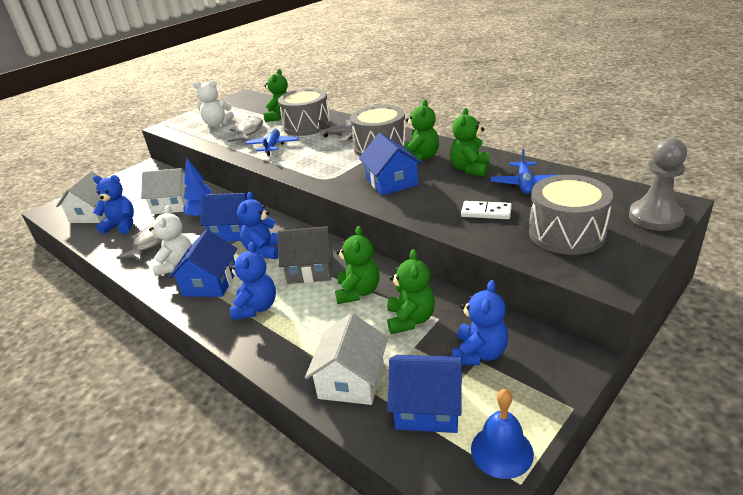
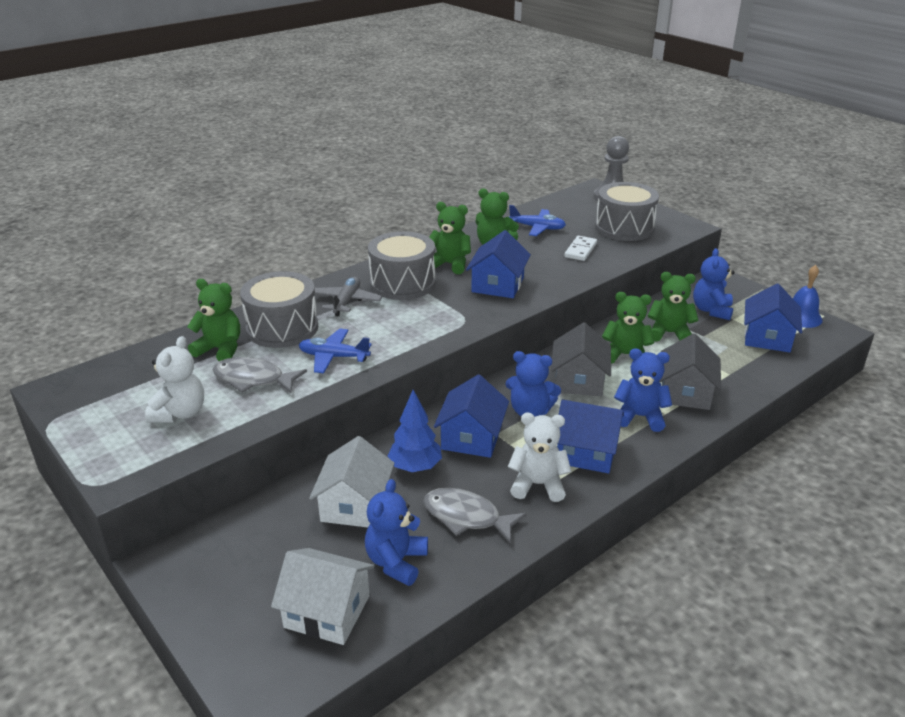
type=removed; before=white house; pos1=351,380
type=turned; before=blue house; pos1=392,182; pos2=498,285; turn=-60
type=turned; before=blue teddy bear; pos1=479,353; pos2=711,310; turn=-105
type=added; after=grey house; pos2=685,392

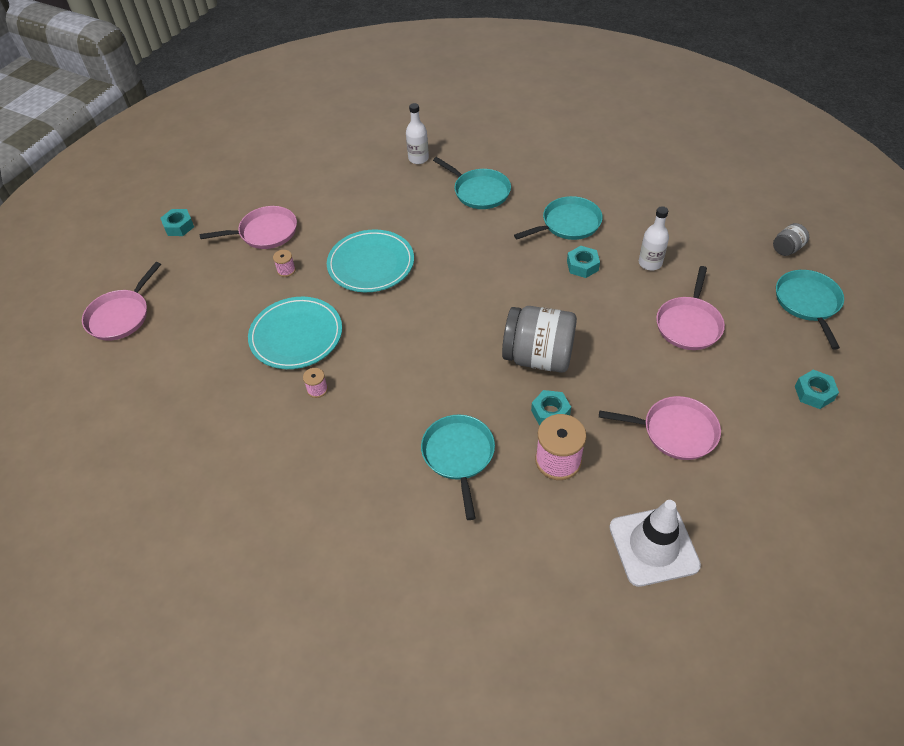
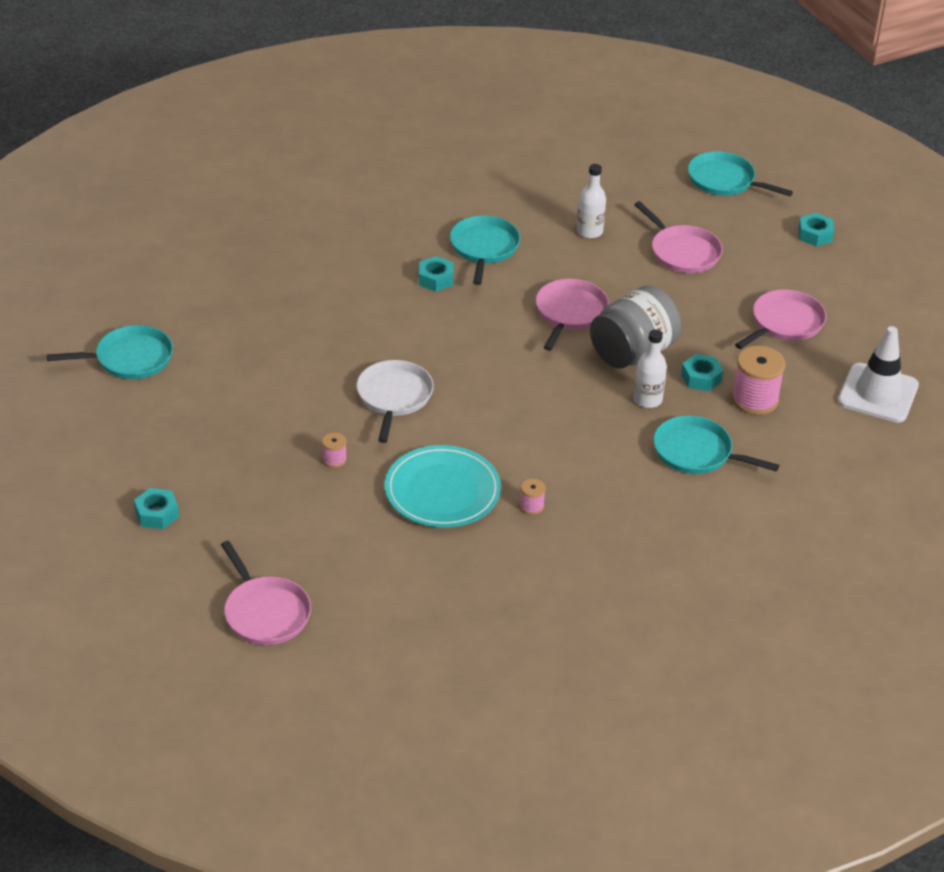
type=moved; before=pink pan; pos1=265,232; pos2=570,313
type=replaced; before=turquoise plate; after=white pan; pos1=371,264; pos2=394,397
type=moved; before=white bottle; pos1=418,158; pos2=647,399
type=moved; before=turquoise pan; pos1=479,191; pos2=130,359
type=moved; before=turquoise nut; pos1=582,266; pos2=436,279
type=removed; before=grey jar; pos1=787,249

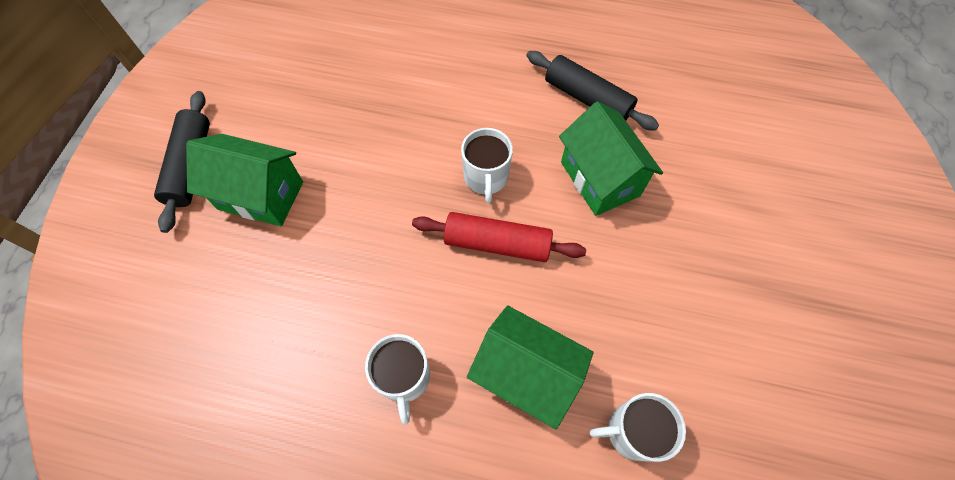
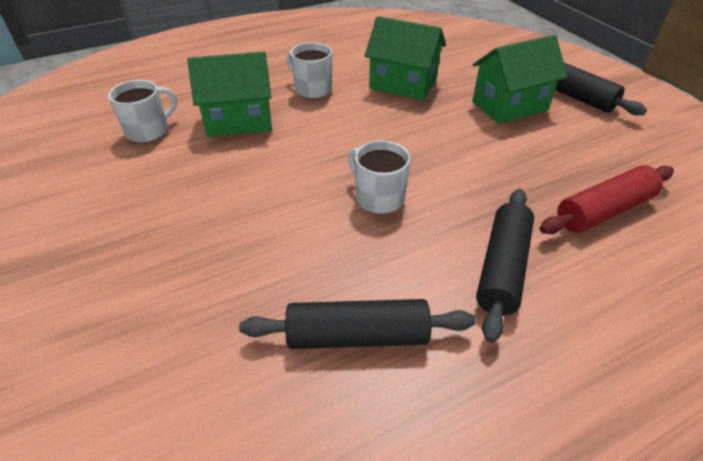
type=moved; before=red rolling pin; pos1=497,244; pos2=603,210
type=moved; before=green house; pos1=599,179; pos2=403,85
type=added; after=black rolling pin; pos2=502,268

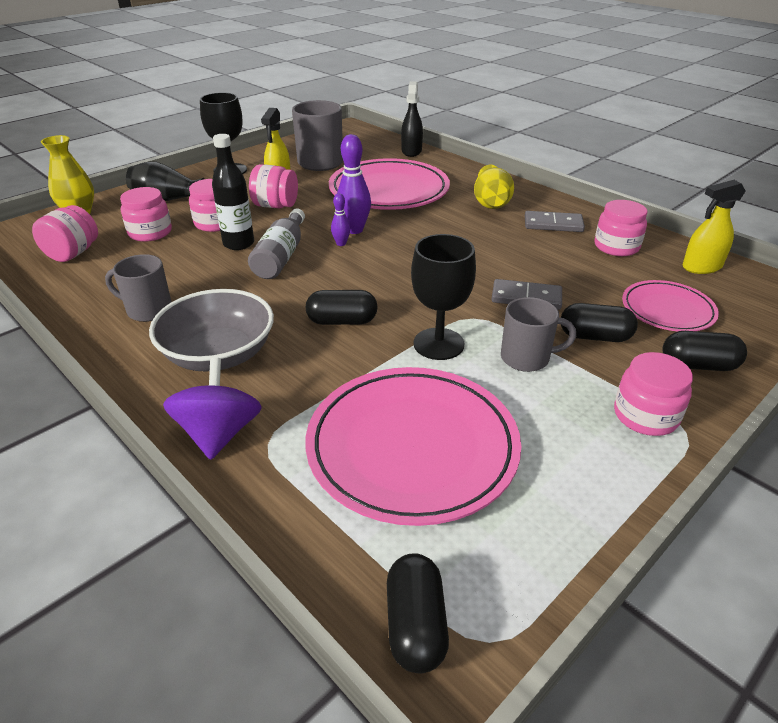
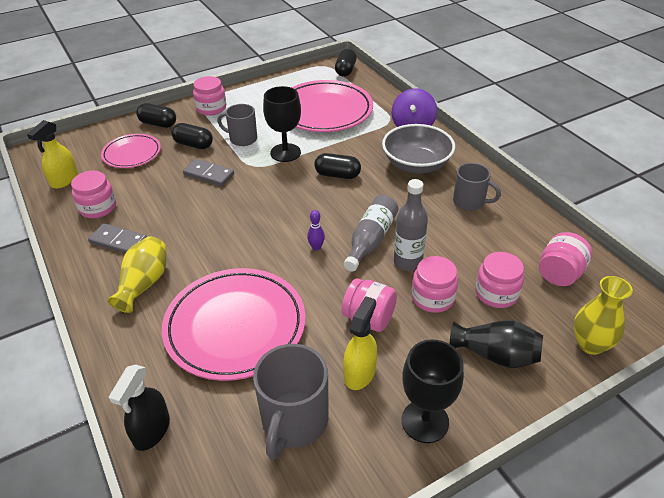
type=recoloured; before=black bottle; after=grey bottle; pos1=238,244; pos2=407,262
type=removed; before=purple bowling pin; pos1=354,230
type=turned; before=yellow spray bottle; pos1=701,267; pos2=64,180; turn=120

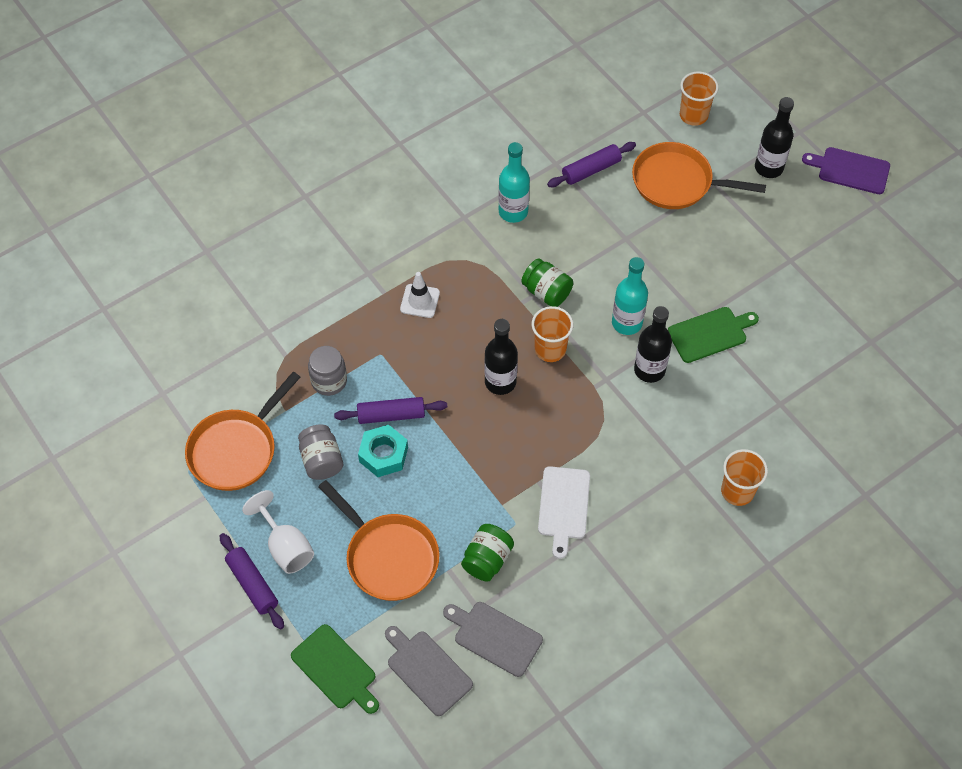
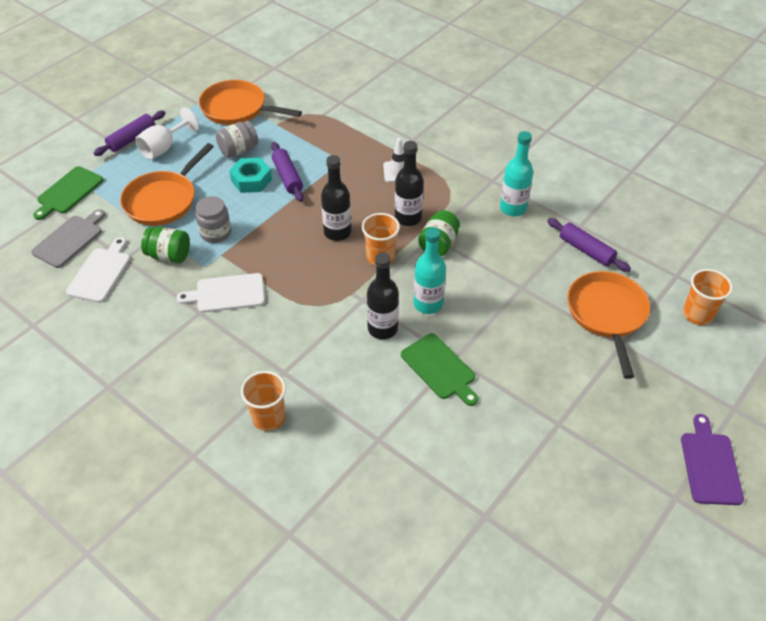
type=moved; before=grey jar; pos1=329,381; pos2=216,233
type=recoloured; before=grey cutting board; after=white cutting board; pos1=495,637; pos2=100,273
type=moved; before=black bottle; pos1=768,168; pos2=408,218

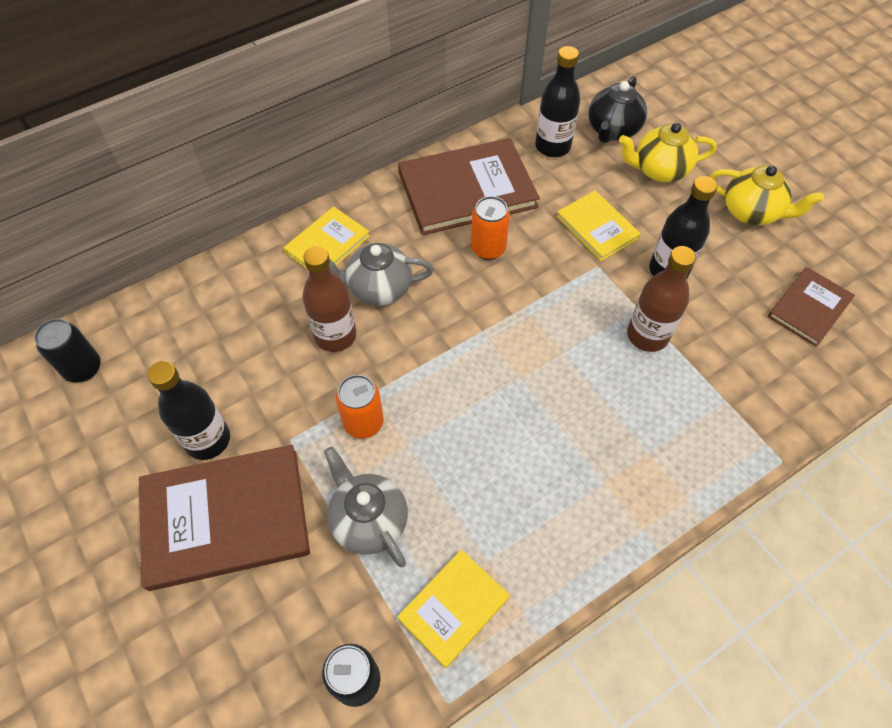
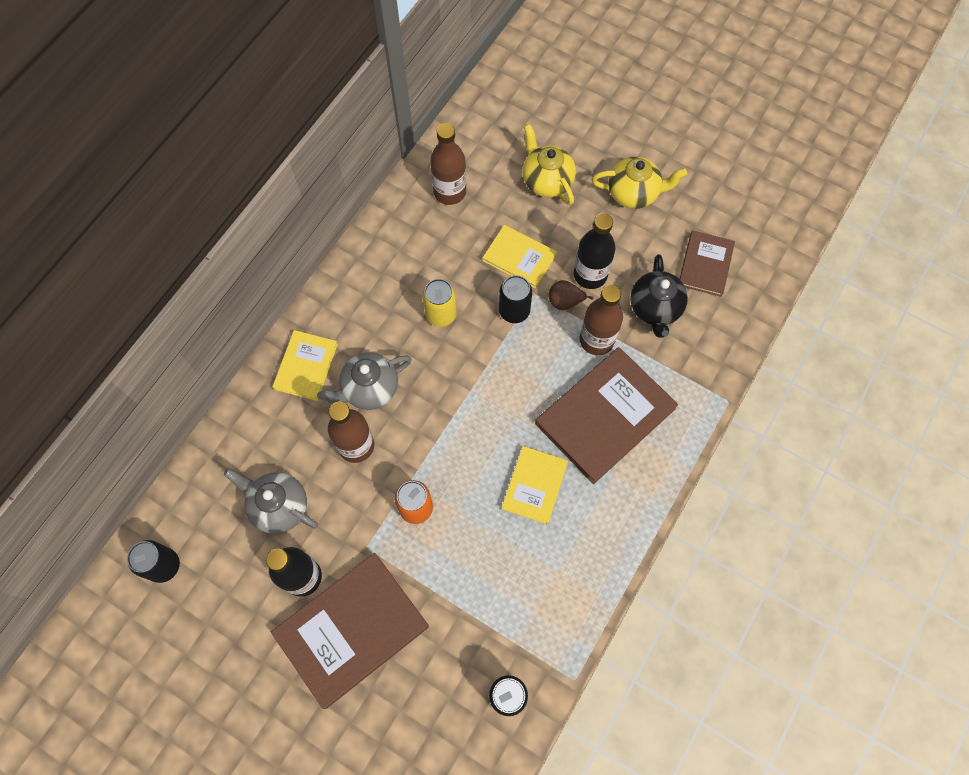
type=moved; before=grey teapot; pos1=368,520; pos2=279,506
type=moved; before=yellow book; pos1=453,608; pos2=534,485
type=moved; before=brown book; pos1=467,190; pos2=605,416
type=recoloured; before=orange can; after=yellow can; pos1=488,249; pos2=441,314
type=recoloured; before=black bottle; after=brown bottle; pos1=552,146; pos2=449,192
type=moved; before=black teapot; pos1=612,130; pos2=655,309
type=turned; before=yellow teapot; pos1=659,170; pos2=546,181; turn=90
type=added; after=black can; pos2=514,311
type=added; after=brown pear; pos2=564,302

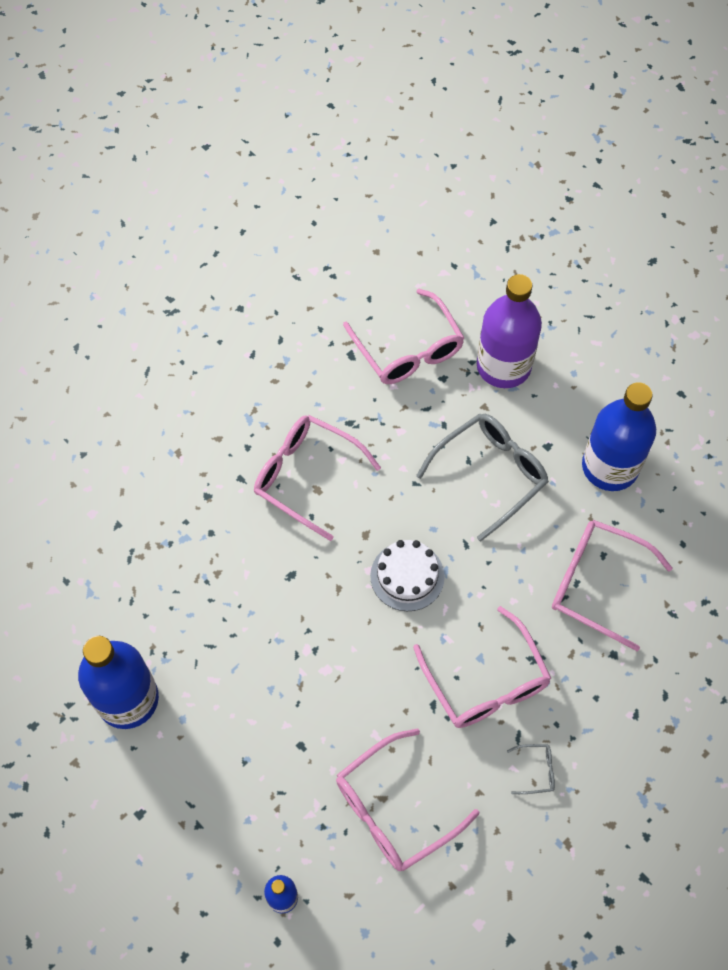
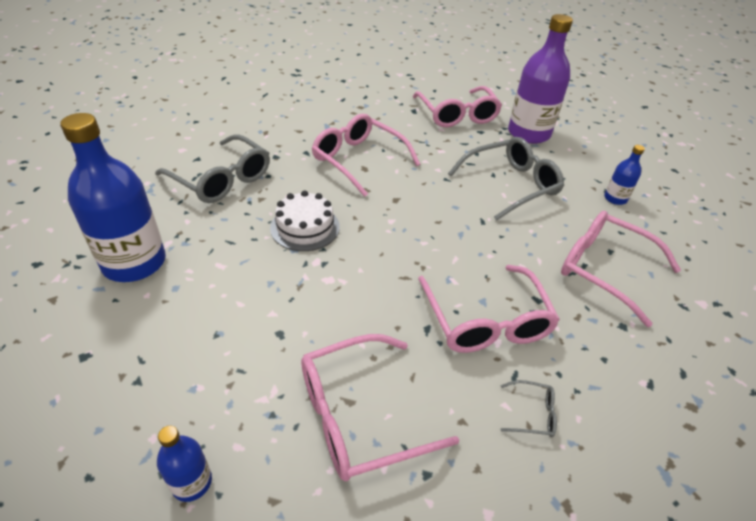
type=moved; before=white cake; pos1=407,576; pos2=305,227
type=resized; before=blue bottle; pos1=610,467; pos2=615,198; scale=0.46
type=added; after=grey glasses; pos2=221,179

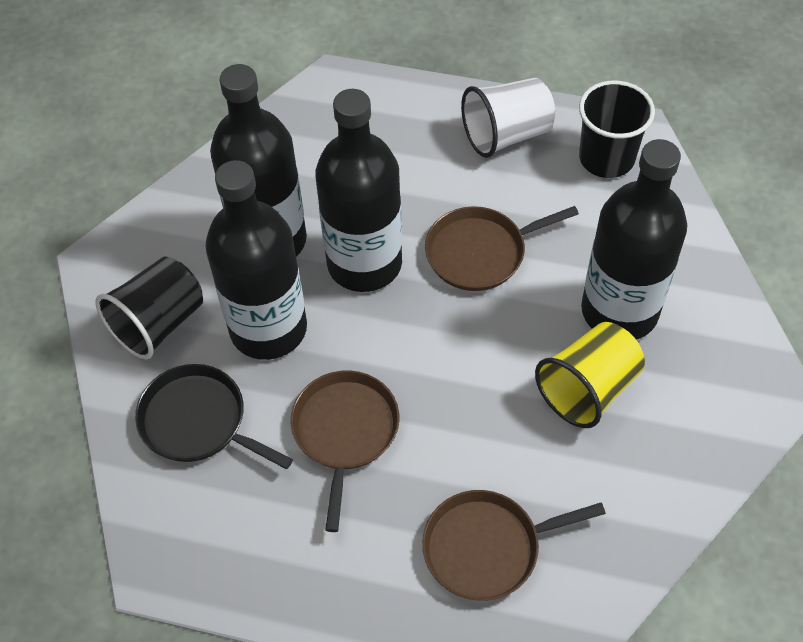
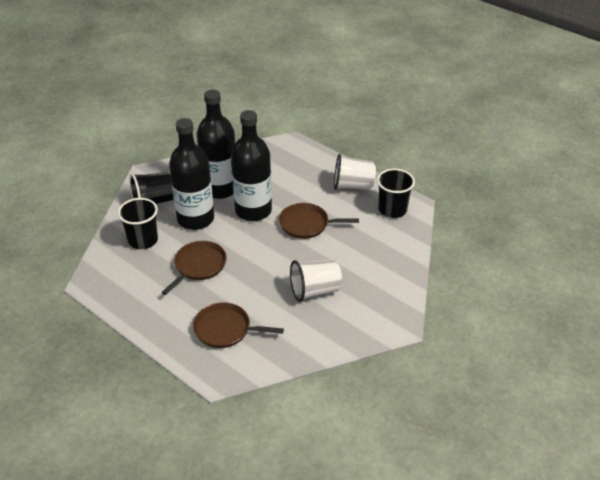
type=replaced; before=black pan; after=black cup; pos1=198,421; pos2=143,240
type=recoloured; before=yellow cup; after=white cup; pos1=588,389; pos2=315,290
type=removed; before=black bottle; pos1=619,311

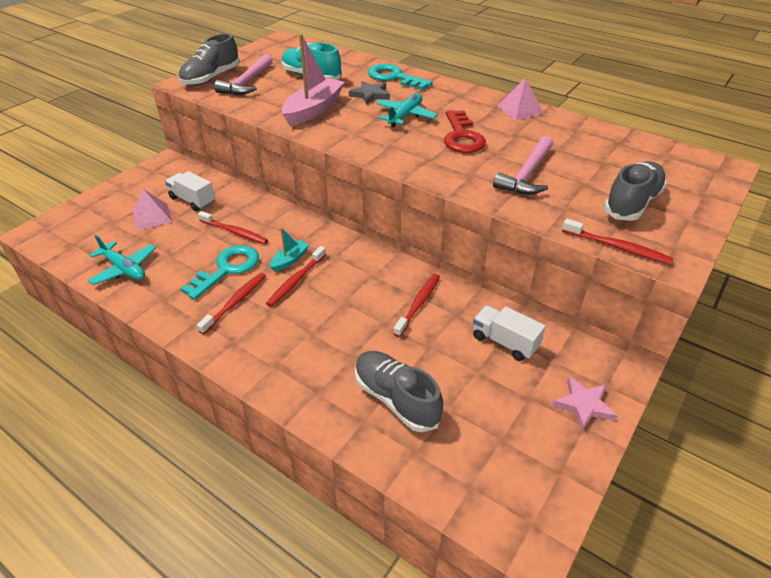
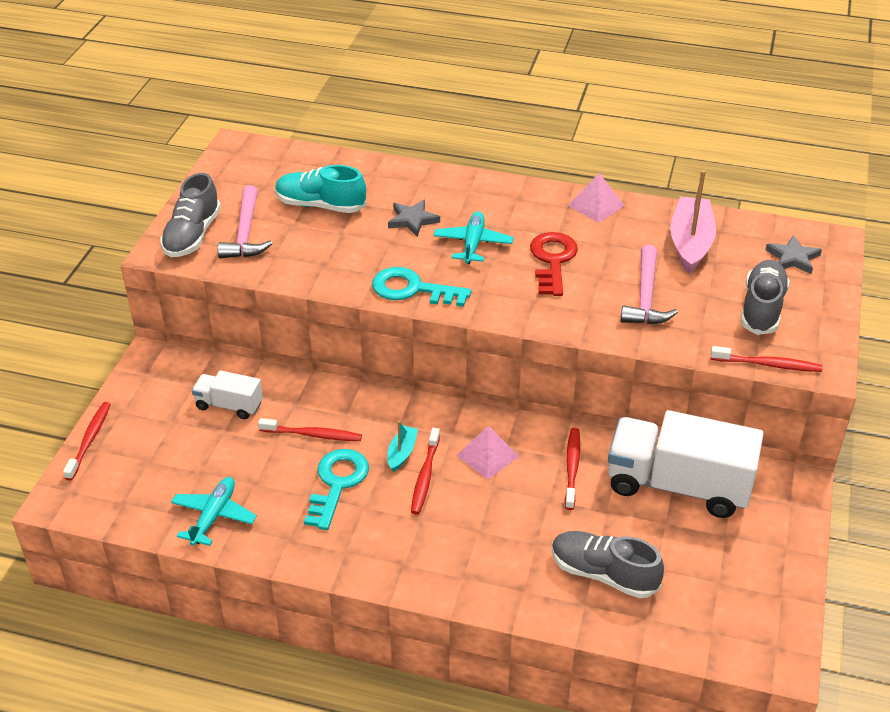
type=turned; before=turquoise plane; pos1=124,269; pos2=214,516; turn=-90
type=moved; before=pink pyramid; pos1=152,216; pos2=487,455
type=moved; before=red toothbrush; pos1=235,302; pos2=90,440
type=moved; before=pink boat; pos1=313,109; pos2=690,243
type=moved; before=turquoise key; pos1=394,77; pos2=412,289
type=turned; before=red key; pos1=462,137; pos2=552,260; turn=-150
type=resized; before=white truck; pos1=504,342; pos2=678,485; scale=2.03
type=removed; before=pink star; pos1=584,405
type=added; after=grey star; pos2=793,258

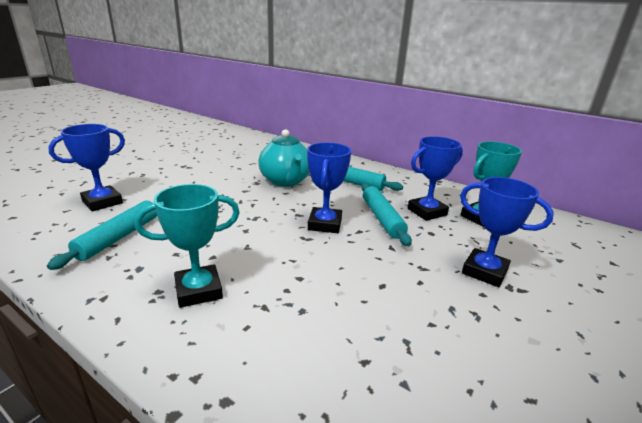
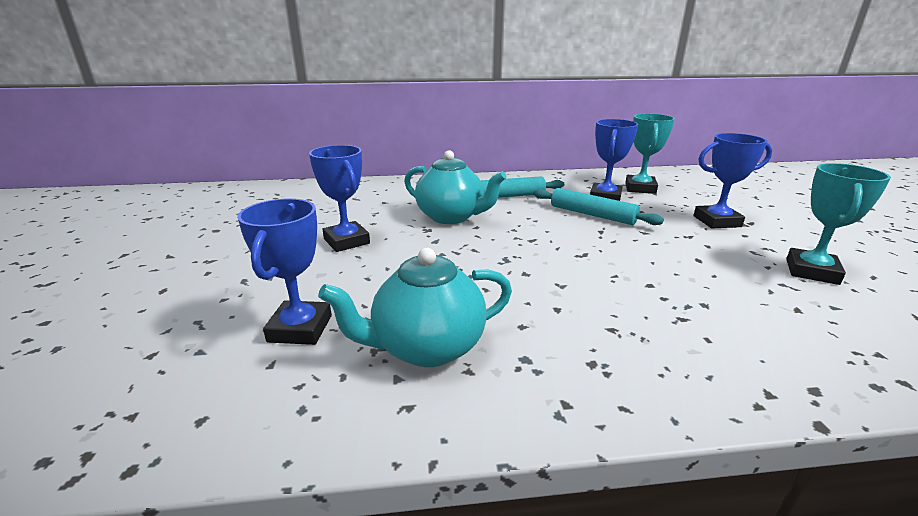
type=replaced; before=turquoise rolling pin; after=turquoise teapot; pos1=119,237; pos2=426,347
type=moved; before=turquoise trophy; pos1=198,290; pos2=811,271
type=moved; before=blue trophy; pos1=325,224; pos2=346,241

